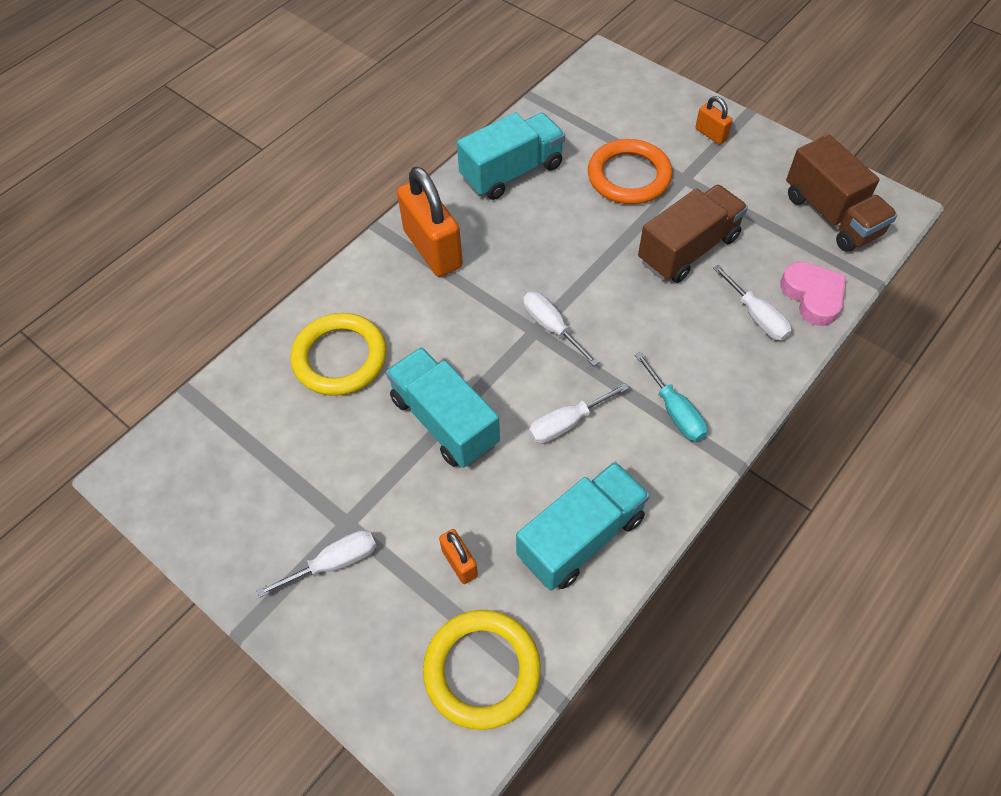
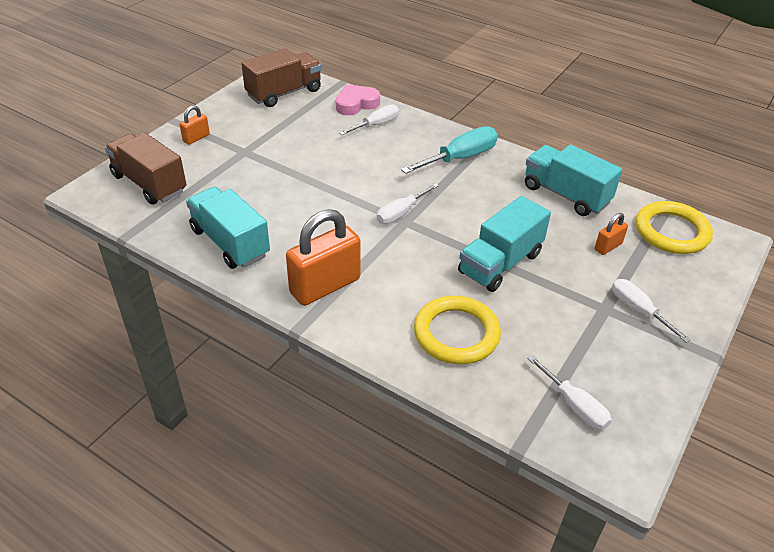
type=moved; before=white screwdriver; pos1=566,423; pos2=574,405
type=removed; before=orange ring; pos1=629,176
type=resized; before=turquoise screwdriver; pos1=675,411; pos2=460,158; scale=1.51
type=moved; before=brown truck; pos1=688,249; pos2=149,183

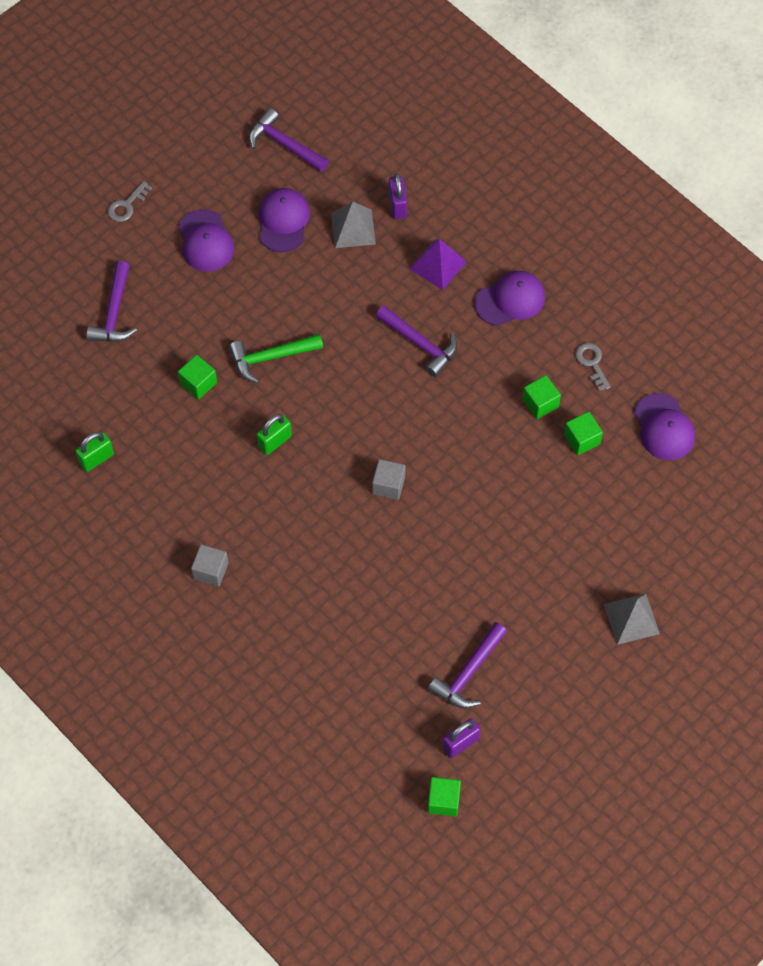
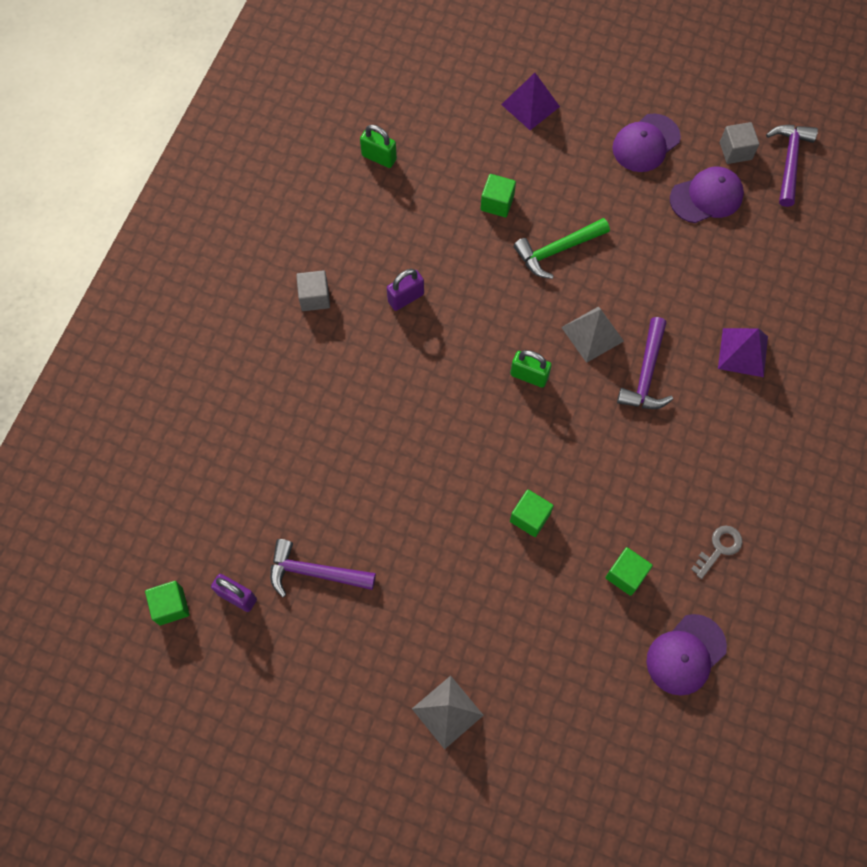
type=replaced; before=purple hammer; after=purple pyramid; pos1=114,312; pos2=530,105
type=removed; before=grey key; pos1=127,205
type=turned; before=green hammer; pos1=271,357; pos2=557,250; turn=-75
type=moved; before=green padlock; pos1=275,441; pos2=529,376
type=moved; before=grey pyramid; pos1=353,228; pos2=592,334
type=moved; before=grey cube; pos1=388,485; pos2=735,151
type=moved; before=purple padlock; pos1=397,206; pos2=406,298
type=removed; before=purple cap; pos1=510,300
type=moved; before=green cube; pos1=540,403; pos2=530,517

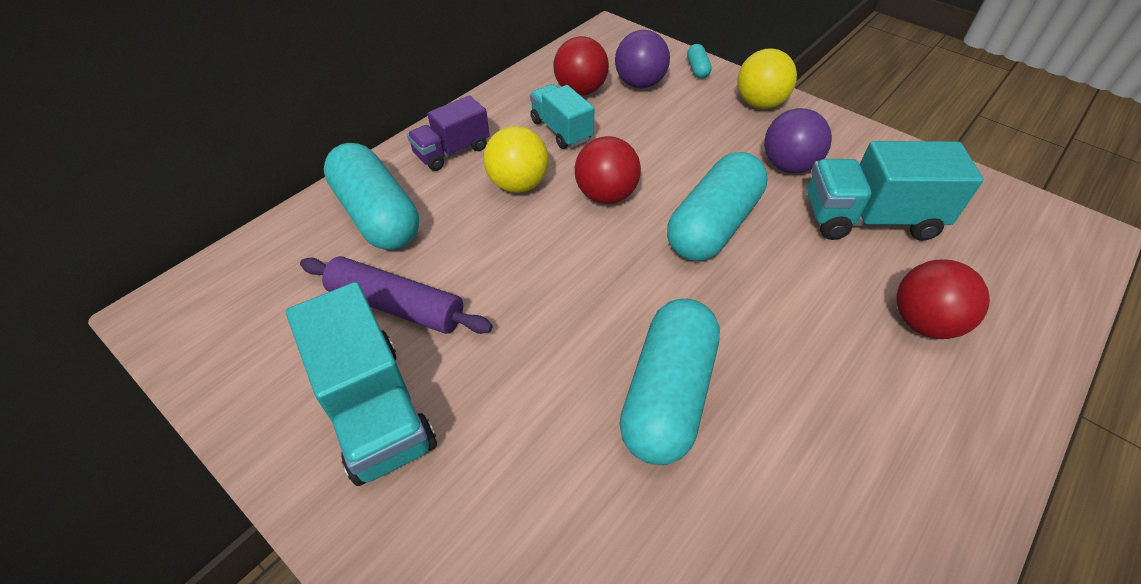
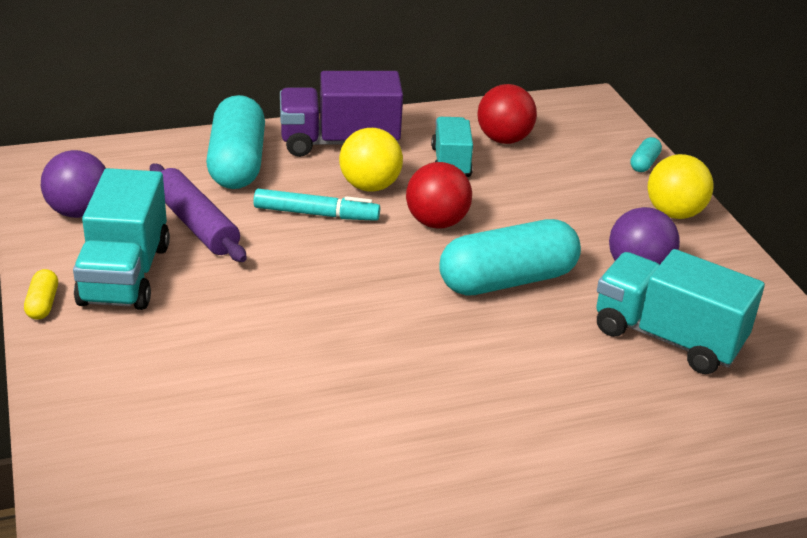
type=resized; before=purple truck; pos1=452,151; pos2=339,143; scale=1.6
type=moved; before=purple ball; pos1=639,83; pos2=79,212
type=removed; before=turquoise capsule; pos1=667,394
type=removed; before=red ball; pos1=923,322
type=added; after=yellow capsule; pos2=42,304
type=added; after=turquoise marker; pos2=316,214

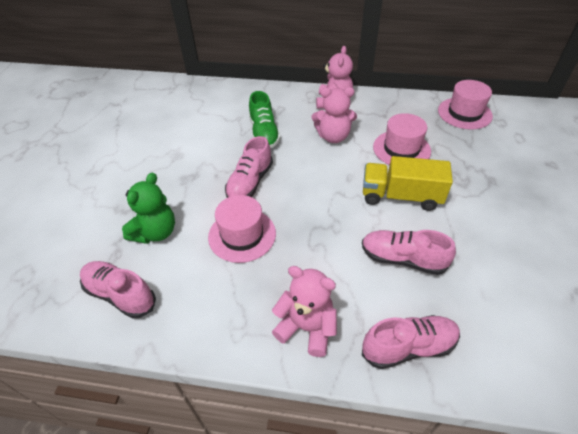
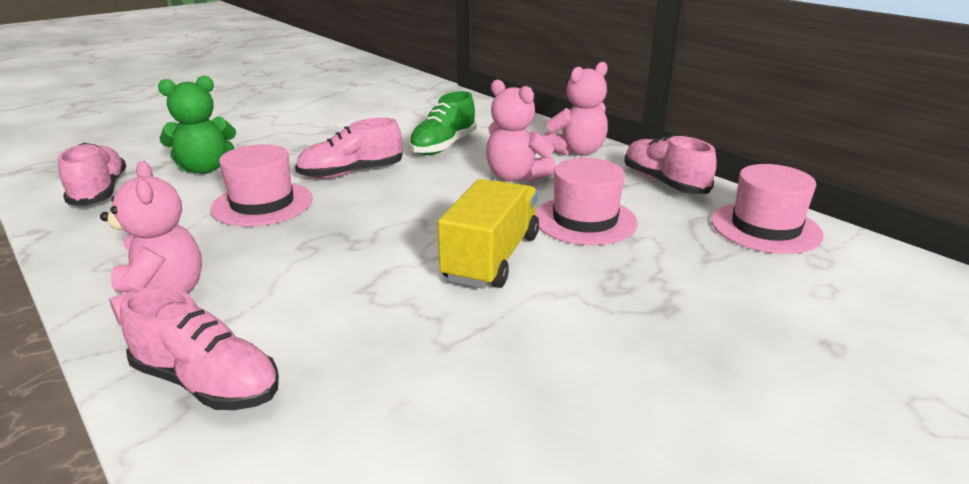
type=moved; before=pink shoe; pos1=402,259; pos2=664,183
type=turned; before=yellow truck; pos1=401,196; pos2=491,258; turn=60

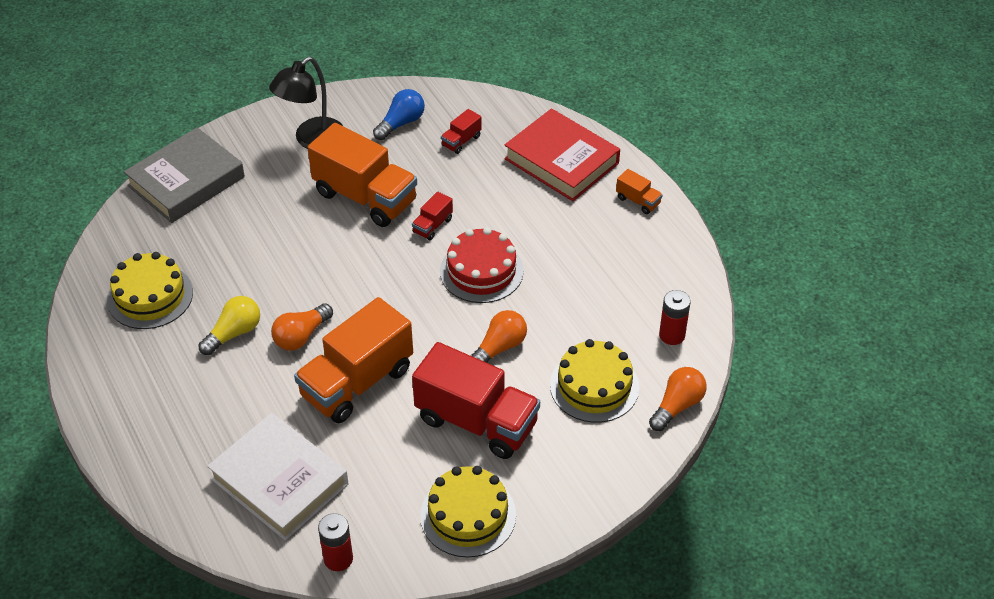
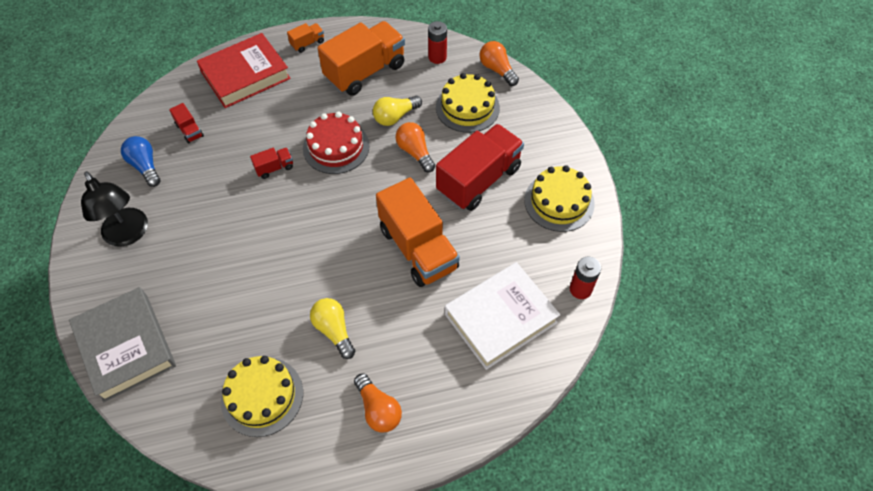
type=moved; before=orange light bulb; pos1=301,336; pos2=378,409
type=moved; before=orange truck; pos1=365,197; pos2=365,71
type=turned; before=red truck; pos1=432,226; pos2=274,168; turn=-75
type=added; after=yellow light bulb; pos2=395,117

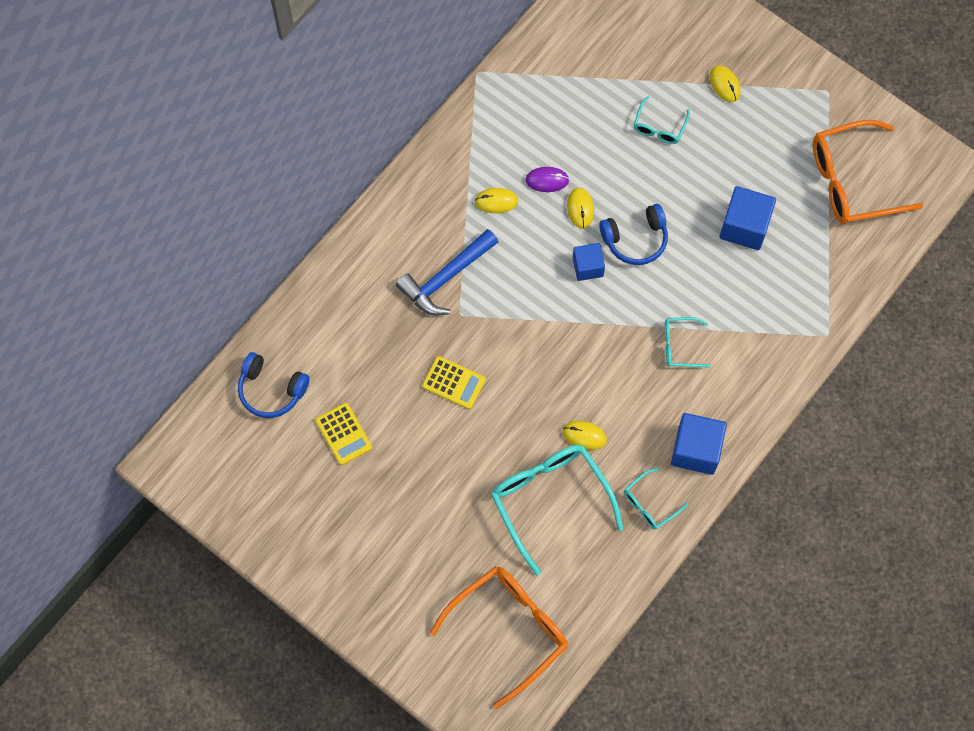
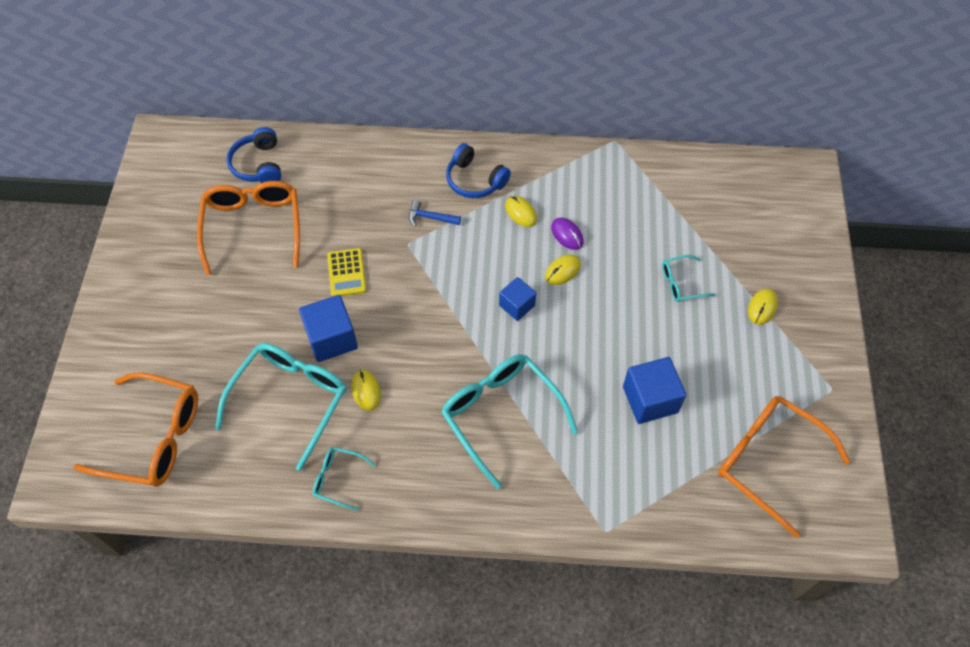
type=replaced; before=yellow calculator; after=orange glasses; pos1=343,434; pos2=253,227
type=resized; before=blue hammer; pos1=445,278; pos2=430,217; scale=0.52
type=moved; before=blue headphones; pos1=635,239; pos2=475,180
type=resized; before=turquoise glasses; pos1=680,345; pos2=501,415; scale=2.05
type=moved; before=blue cube; pos1=696,450; pos2=331,338

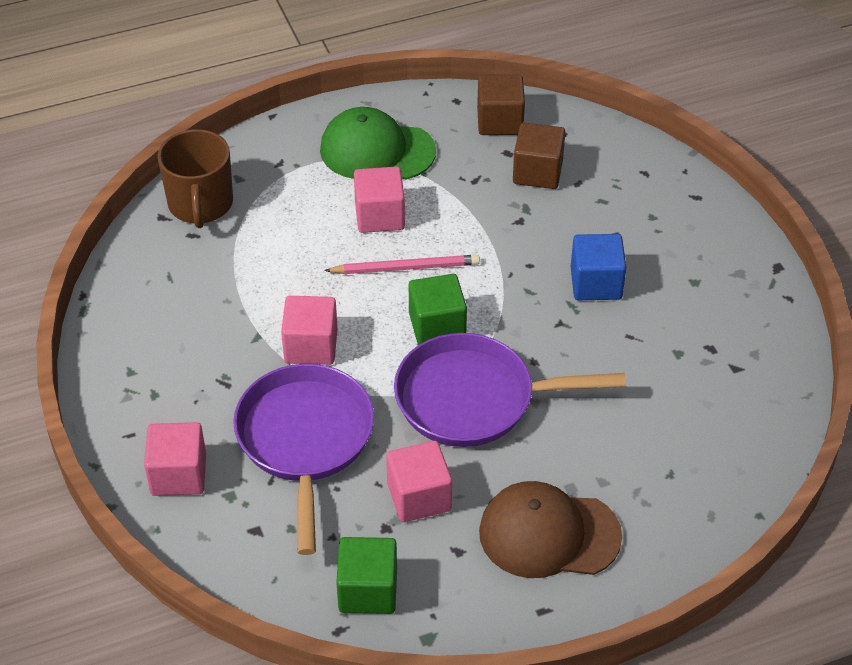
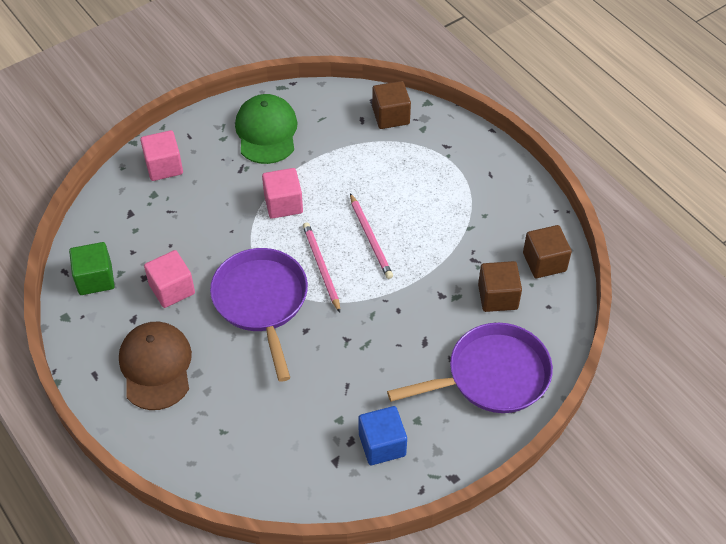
type=replaced; before=brown mug; after=brown cube; pos1=200,204; pos2=391,116
type=moved; before=purple pan; pos1=305,441; pos2=491,376
type=moved; before=green cap; pos1=377,150; pos2=266,132
type=removed; before=pink cube; pos1=379,216
type=replaced; before=green cube; after=pink pencil; pos1=437,326; pos2=321,267
type=moved; before=blue cube; pos1=596,283; pos2=382,444

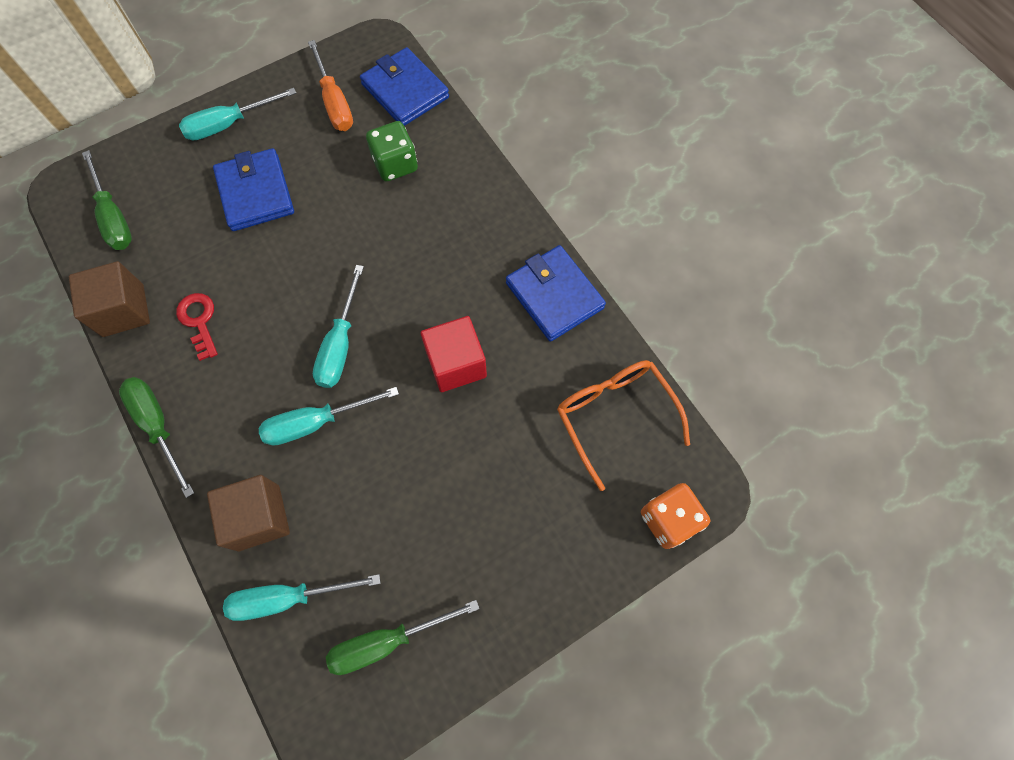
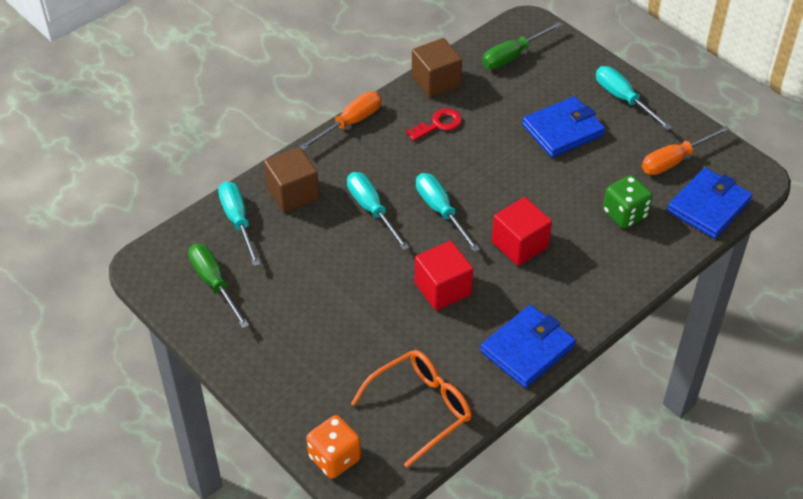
type=recoloured; before=green screwdriver; after=orange screwdriver; pos1=158,426; pos2=350,123
type=turned; before=turquoise screwdriver; pos1=340,344; pos2=441,211; turn=60
type=added; after=red cube; pos2=519,245

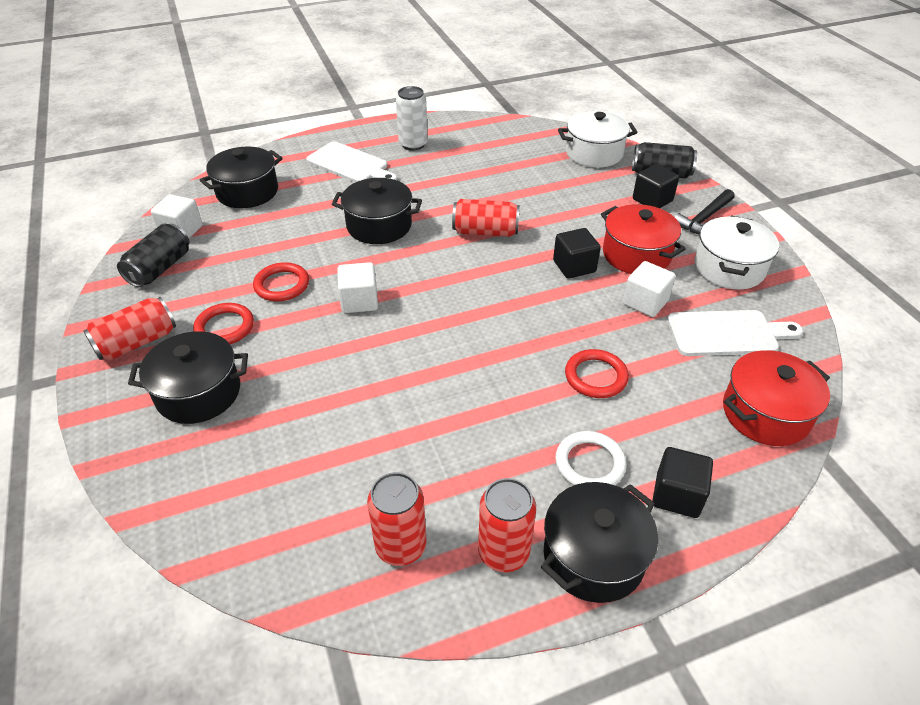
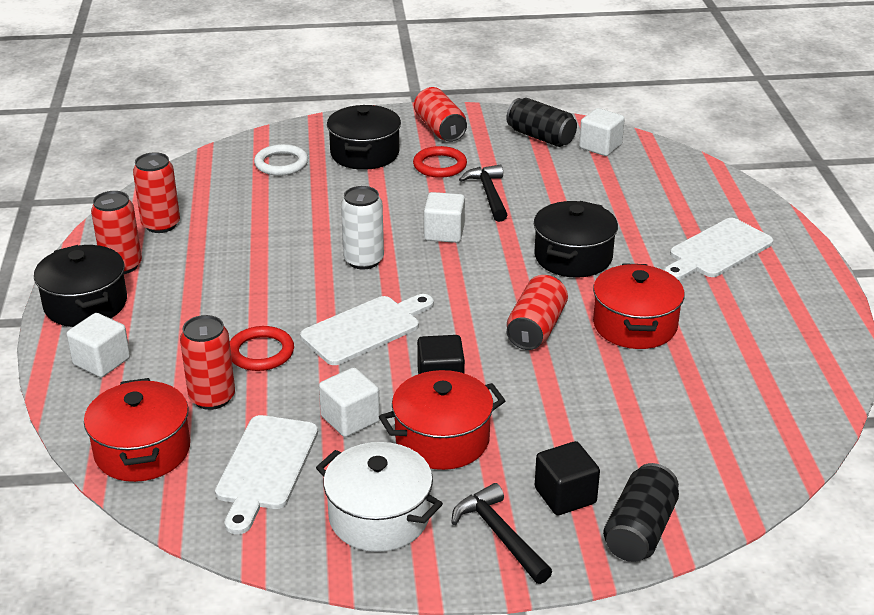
type=removed; before=black pot; pos1=247,192
type=replaced; before=red ring; after=black hammer; pos1=282,285; pos2=489,194
type=moved; before=white can; pos1=413,144; pos2=363,260
type=moved; before=white ring; pos1=590,463; pos2=281,163
type=removed; before=white pot; pos1=594,153
type=recoloured; before=black cube; after=white cube; pos1=677,495; pos2=101,361
type=added; after=red can; pos2=212,398
type=added; after=white cutting board; pos2=365,329
type=added; after=red pot; pos2=635,325

